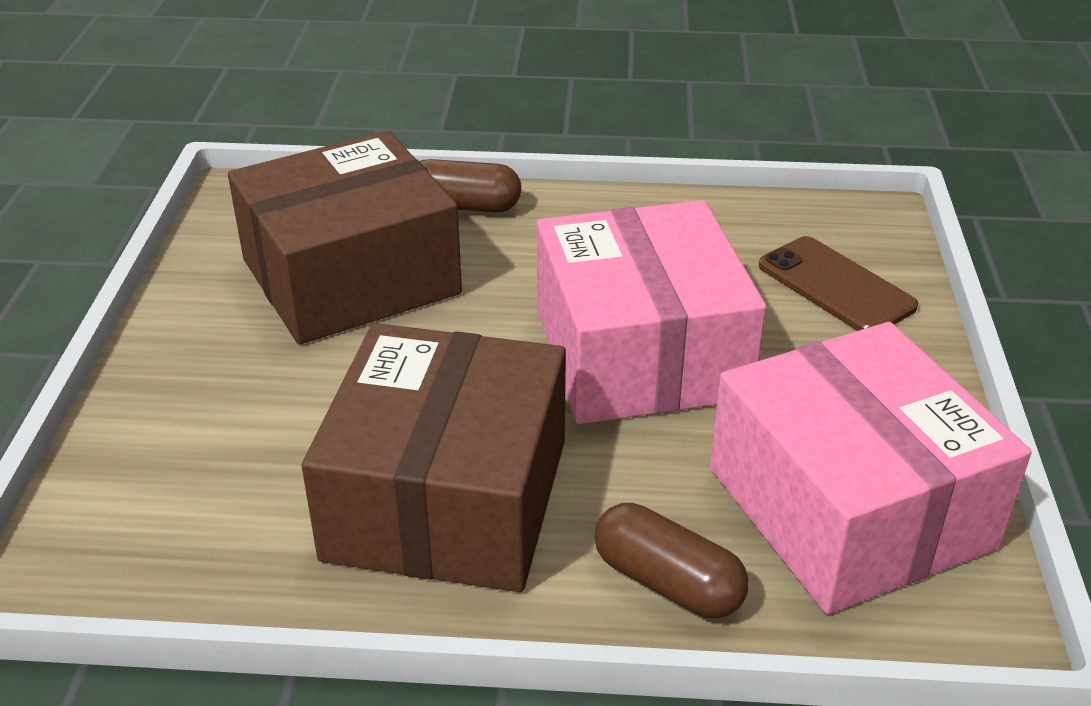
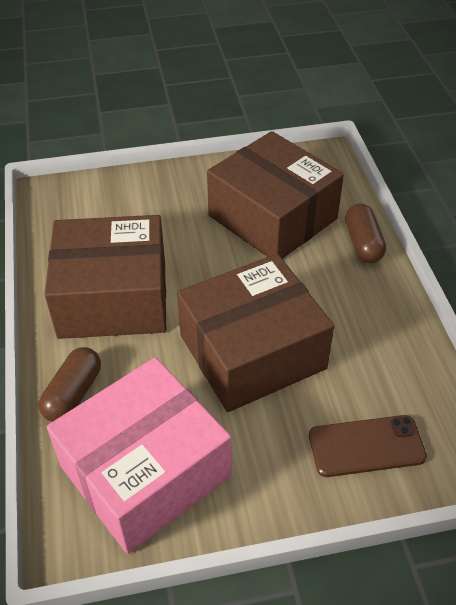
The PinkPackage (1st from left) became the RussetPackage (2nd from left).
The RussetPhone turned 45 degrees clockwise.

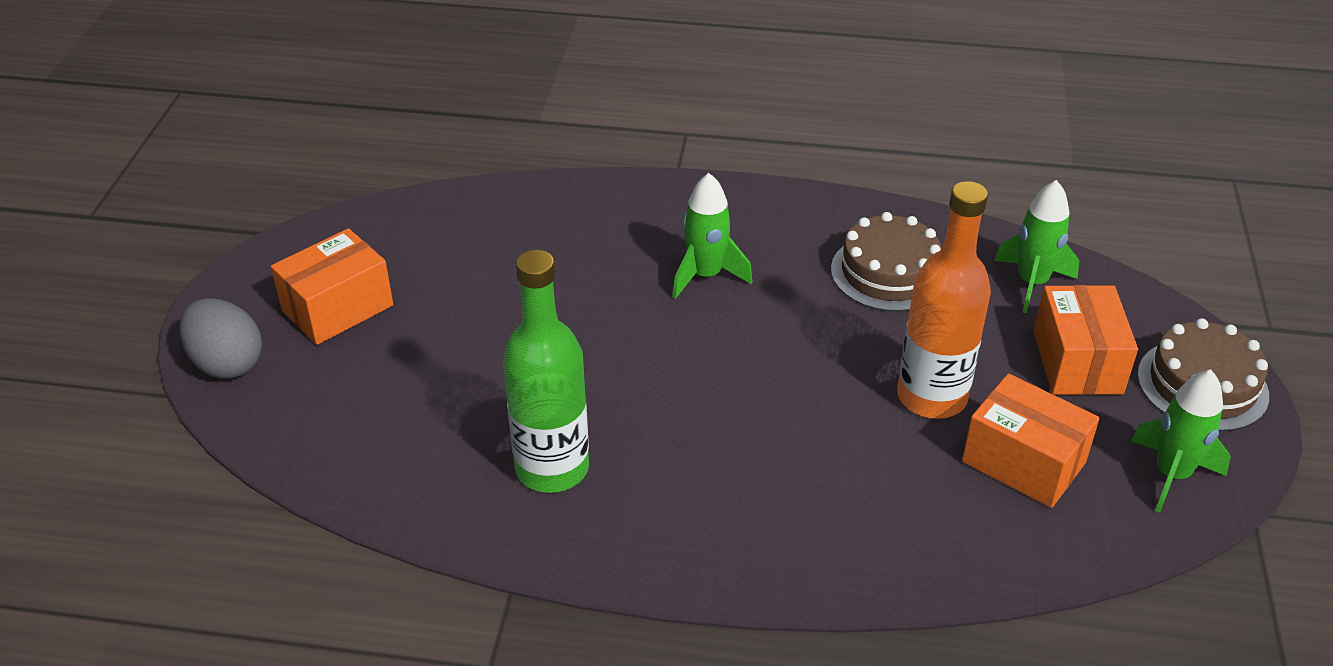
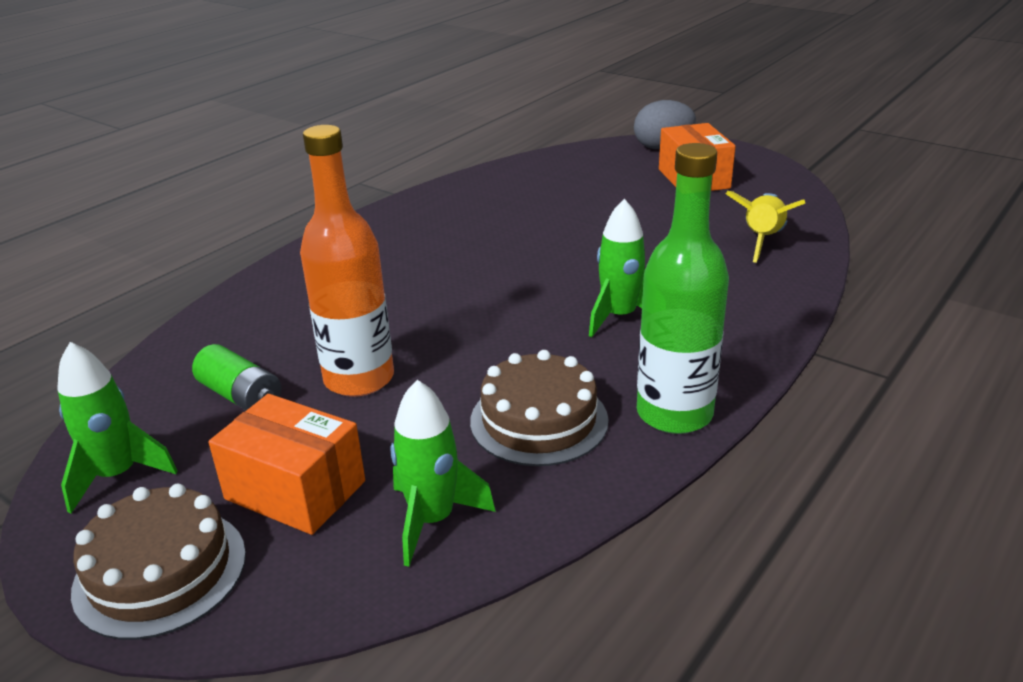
The GreenFlask moved.
The BrightOrangePackage (2nd from left) was replaced by the GreenAaBattery.
The BrightYellowRocket appeared.

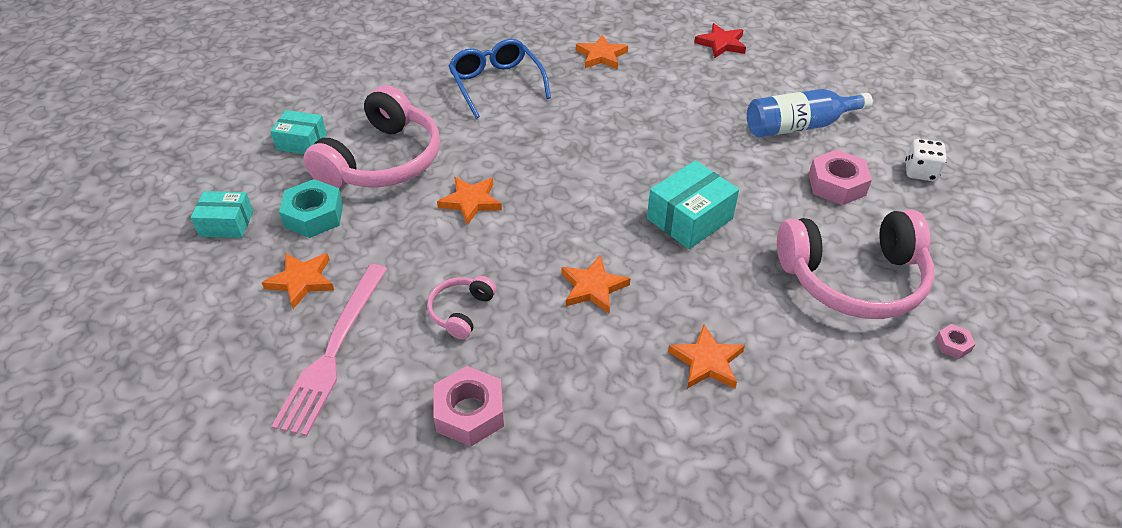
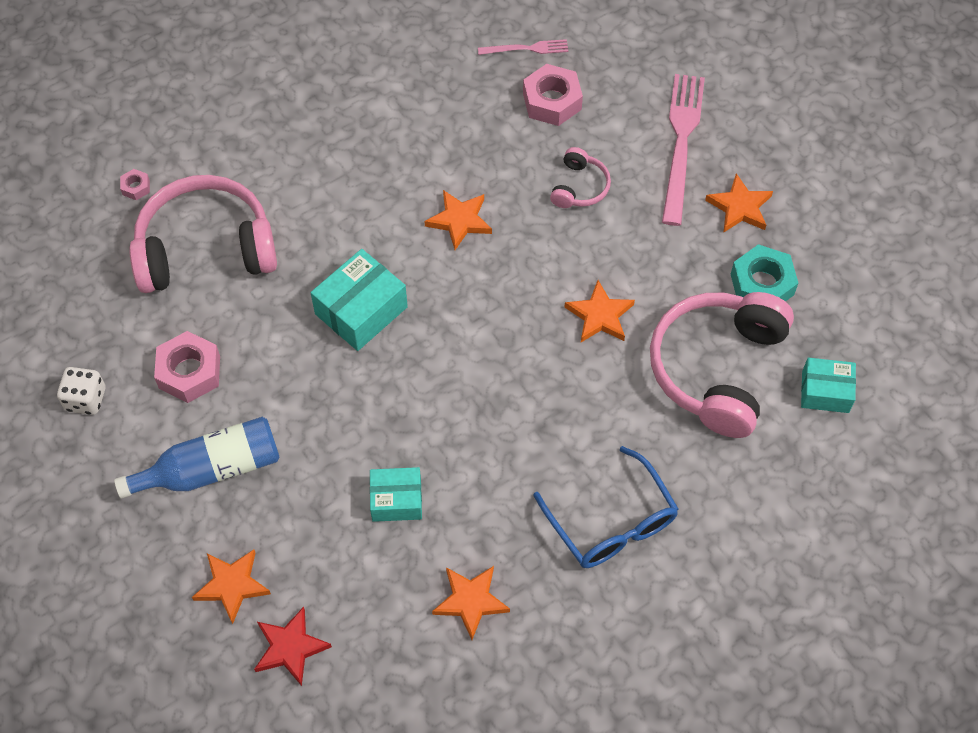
The AquaPackage (1st from left in the first image) moved.
The BrightOrangeStar (5th from left in the first image) moved.
The PinkTableFork (1st from left) appeared.

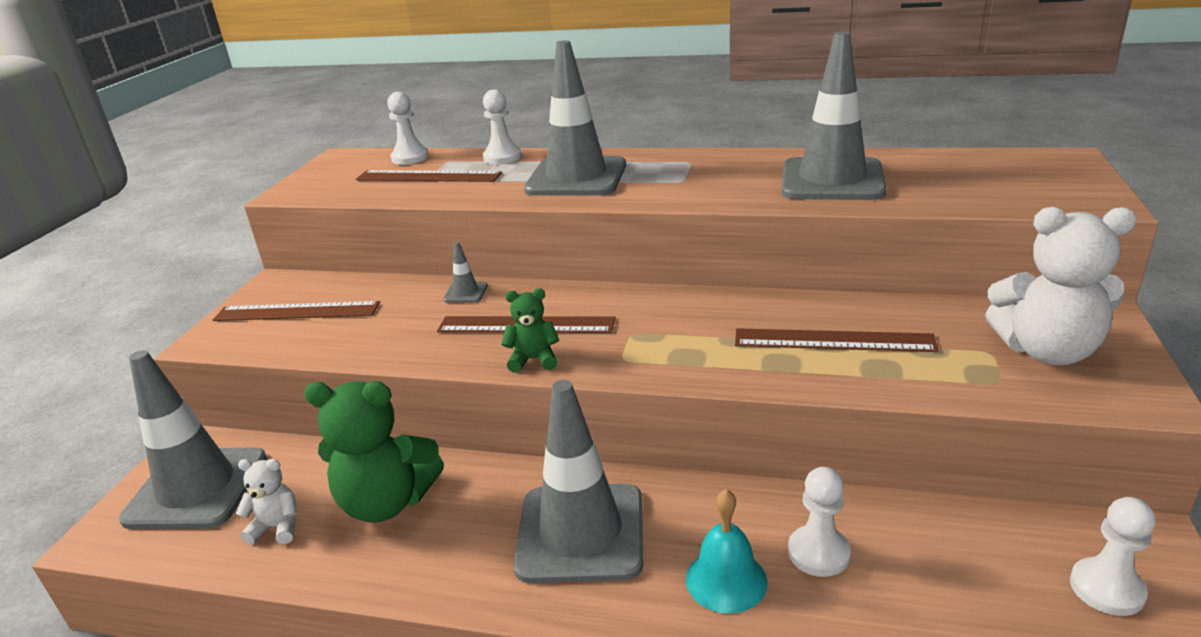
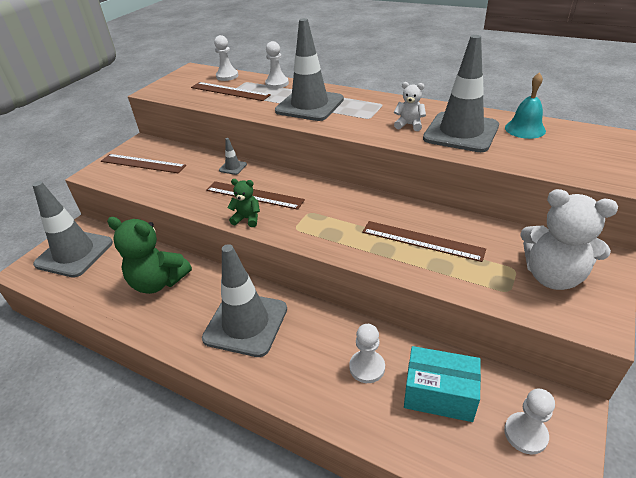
The SnowWhiteTeddyBear (1st from left) moved.
The AquaBell moved.
The AquaPackage appeared.

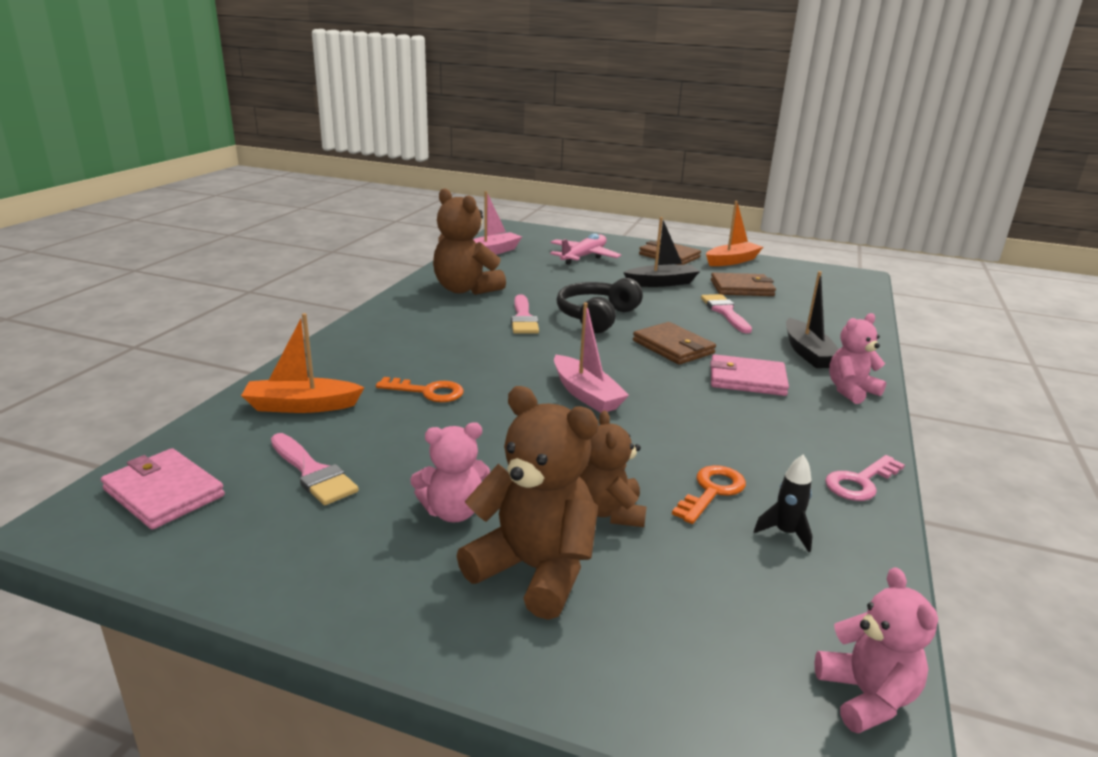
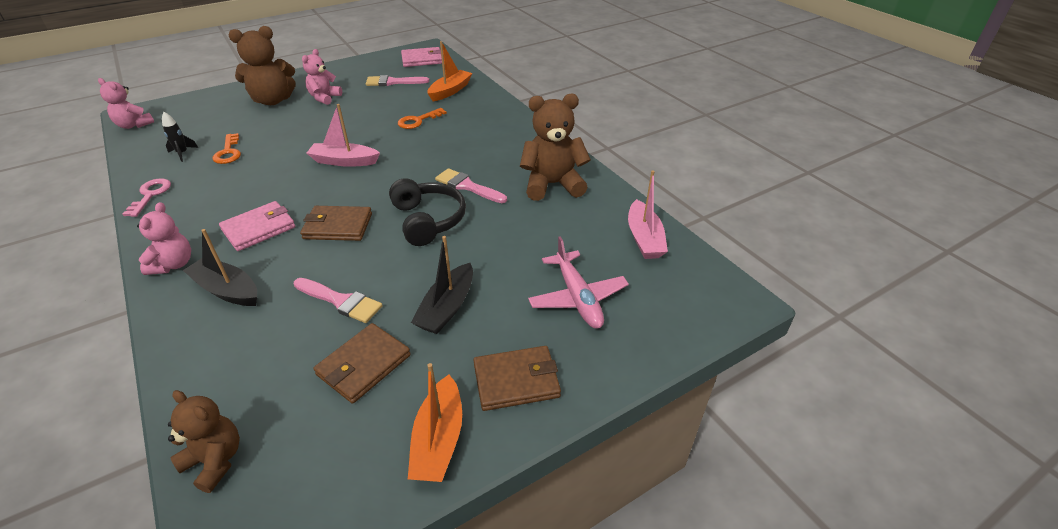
The RussetTeddyBear (3rd from left in the first image) moved.

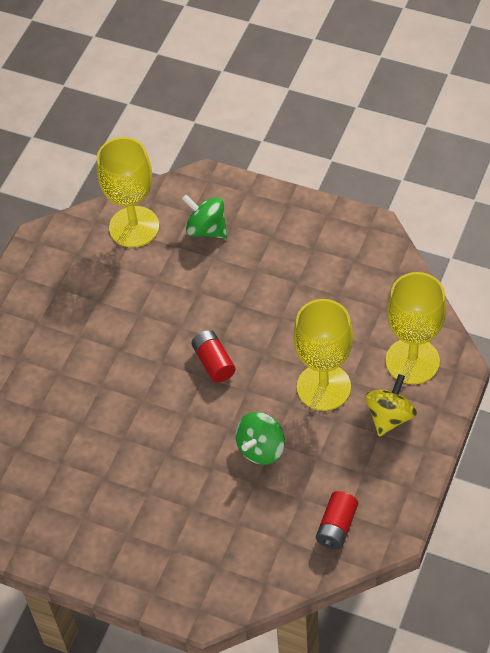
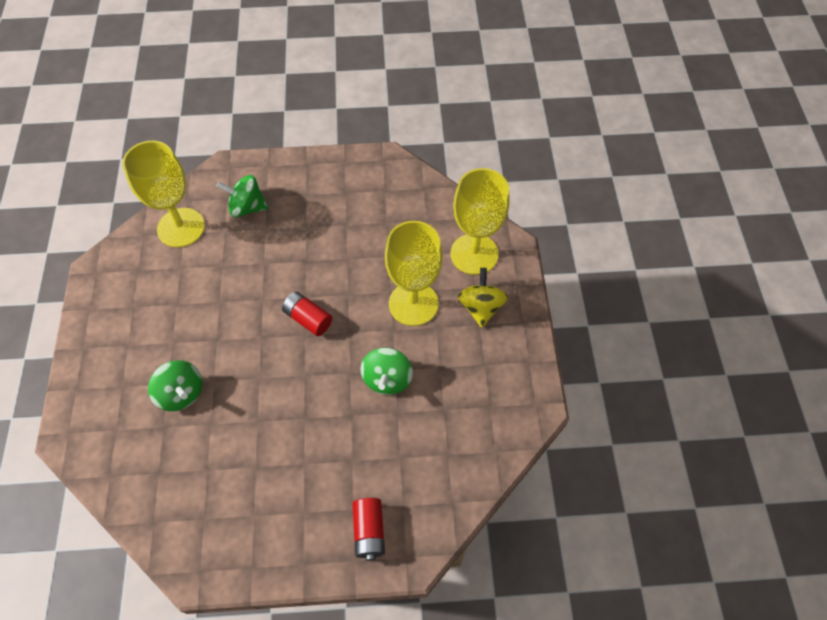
The CrimsonAaBattery (2nd from left) moved.
The GreenSpinningTop (1st from left) appeared.

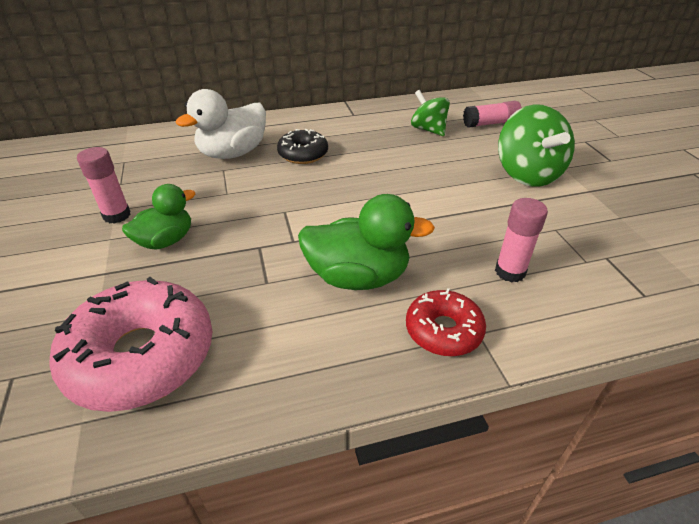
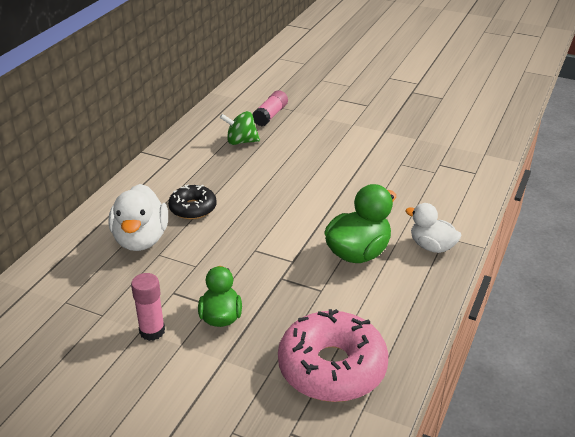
The GreenSpinningTop (2nd from left) disappeared.
The PinkGlue (3rd from left) disappeared.
The CrimsonDonut was replaced by the SnowWhiteRubberDuck (2nd from left).

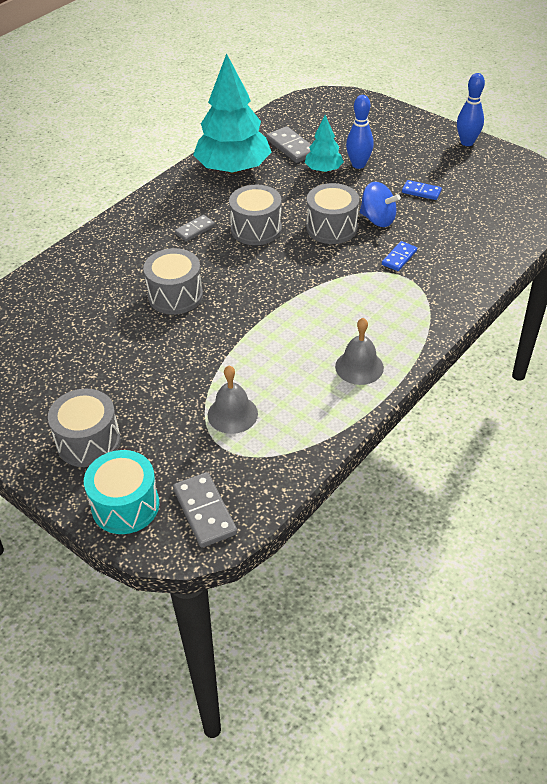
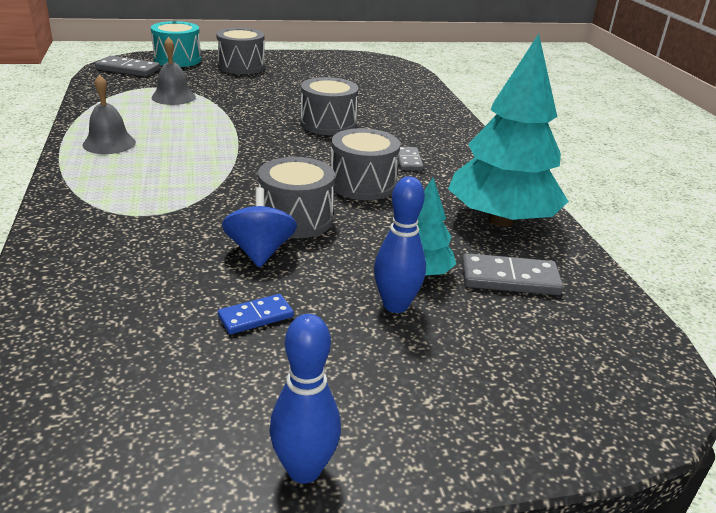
The RoyalBlueSpinningTop turned 105 degrees clockwise.
The RoyalBlueDominoPiece (1st from left) disappeared.

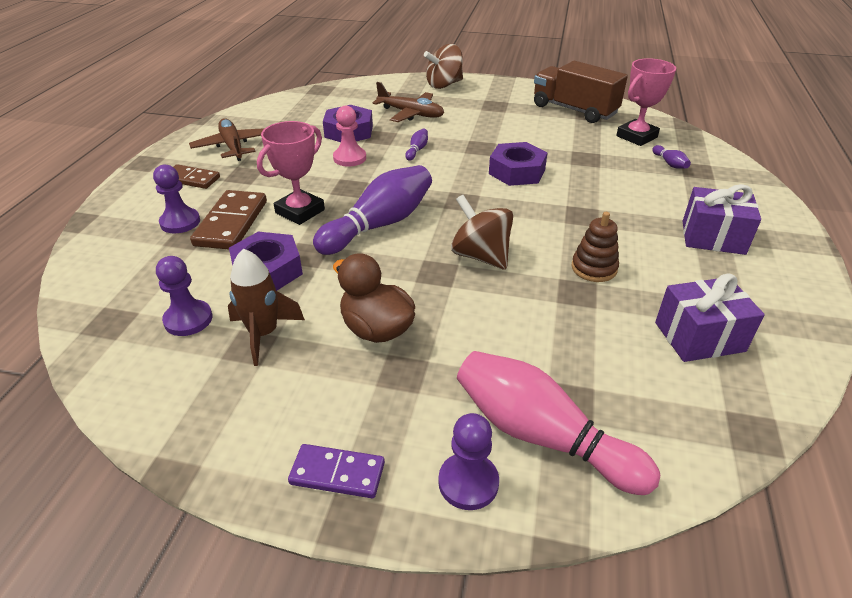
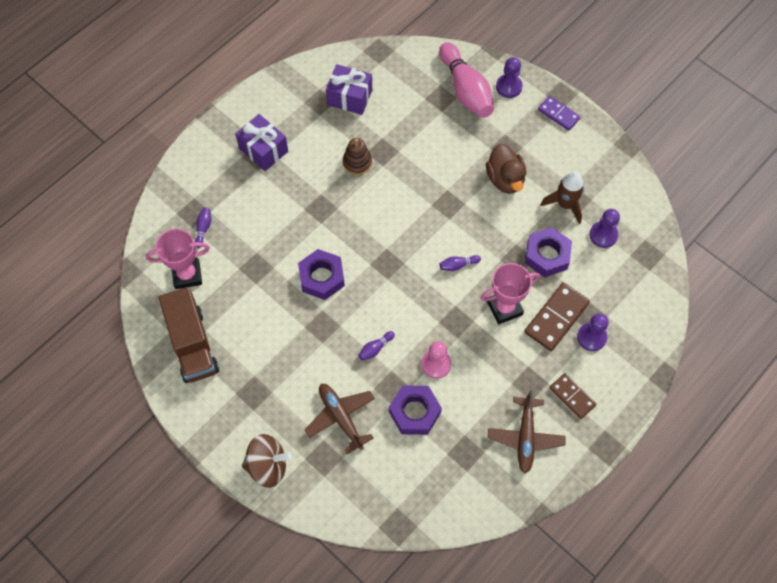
The RoyalPurpleBowlingPin (1st from left in the first image) changed to 0.40 times the size.
The RussetSpinningTop (2nd from left) disappeared.

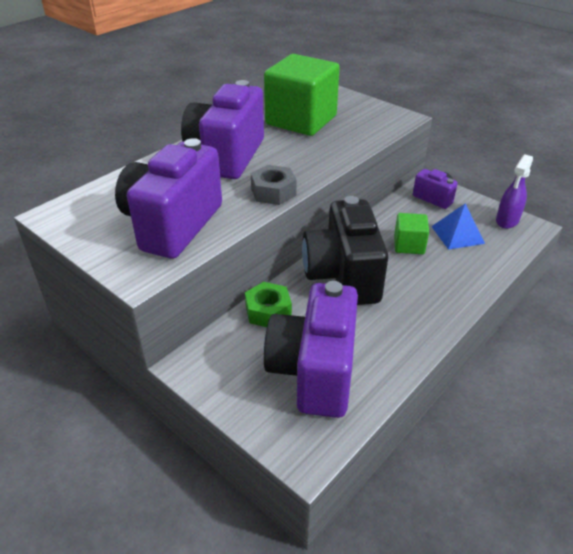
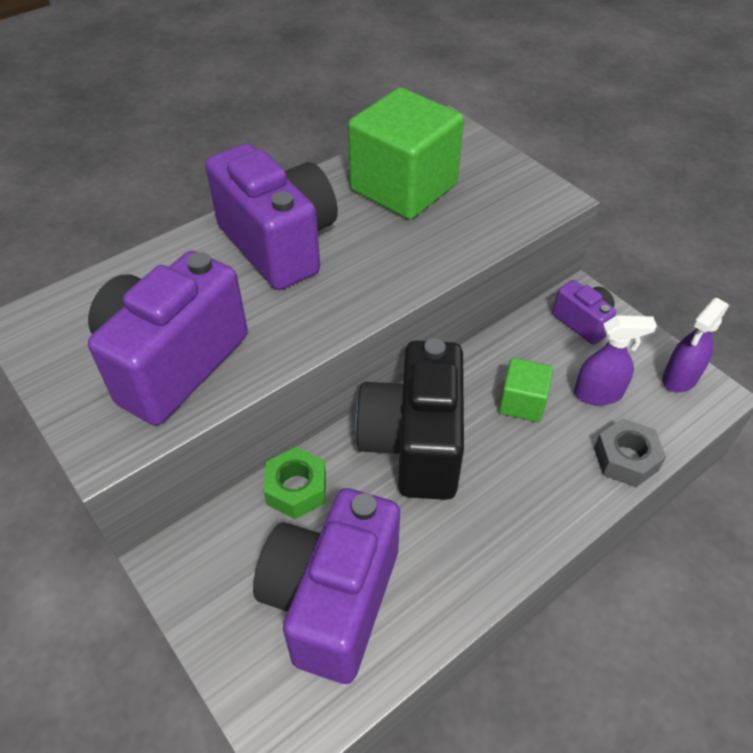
The RoyalPurpleCompactCamera (2nd from left) turned 120 degrees clockwise.
The AshGreyHexagonNut moved.
The RoyalBlueSolidPyramid was replaced by the RoyalPurpleSprayBottle (1st from left).

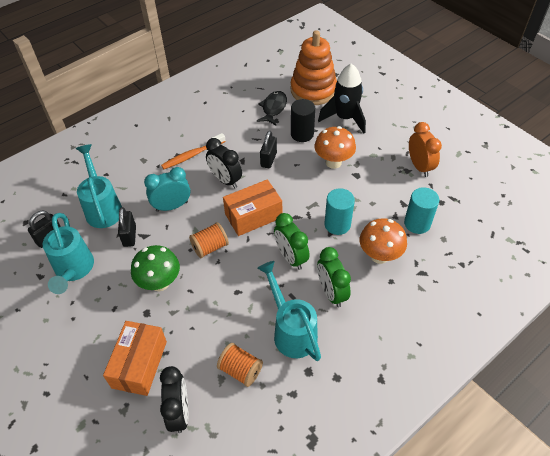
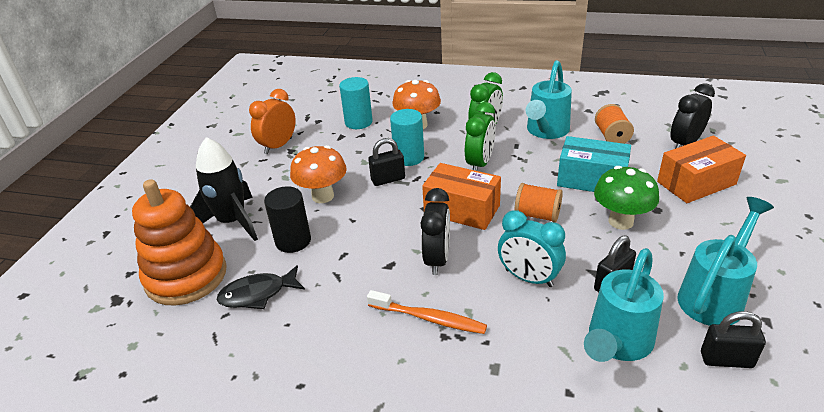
The EbonySmallLock (3rd from left in the first image) moved.
The AquaPackage appeared.

